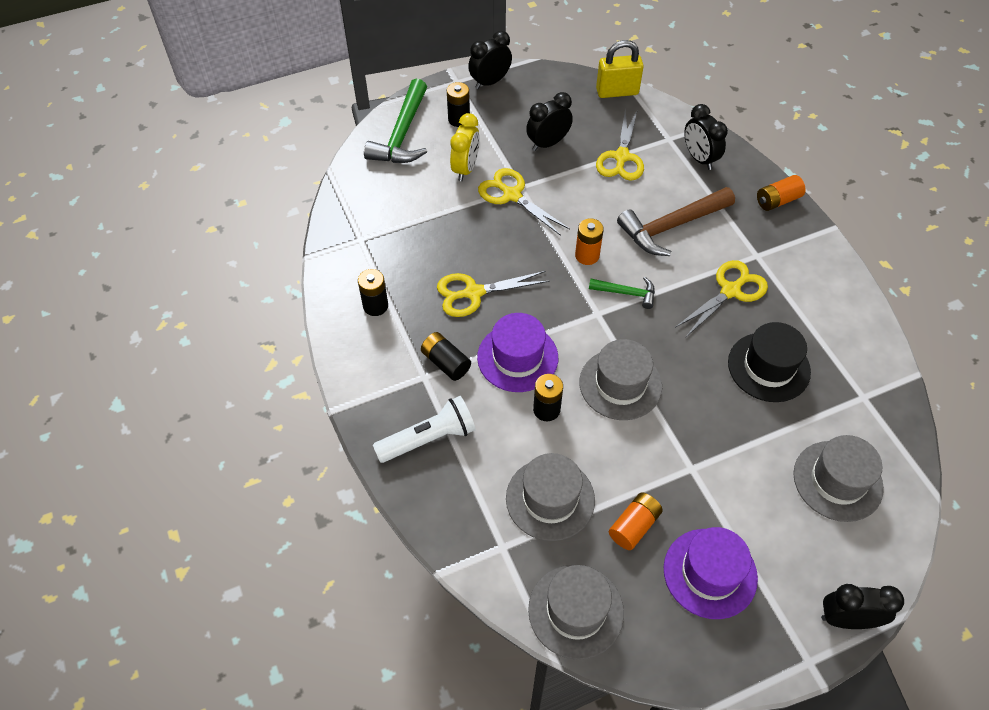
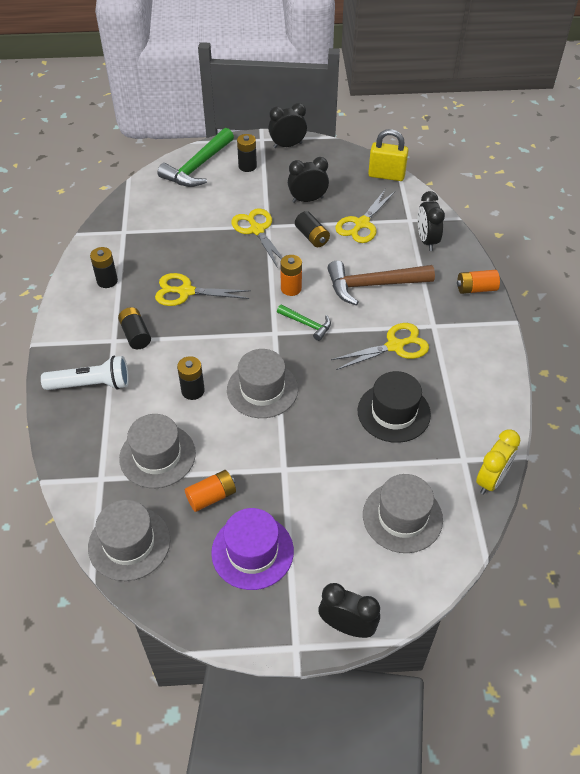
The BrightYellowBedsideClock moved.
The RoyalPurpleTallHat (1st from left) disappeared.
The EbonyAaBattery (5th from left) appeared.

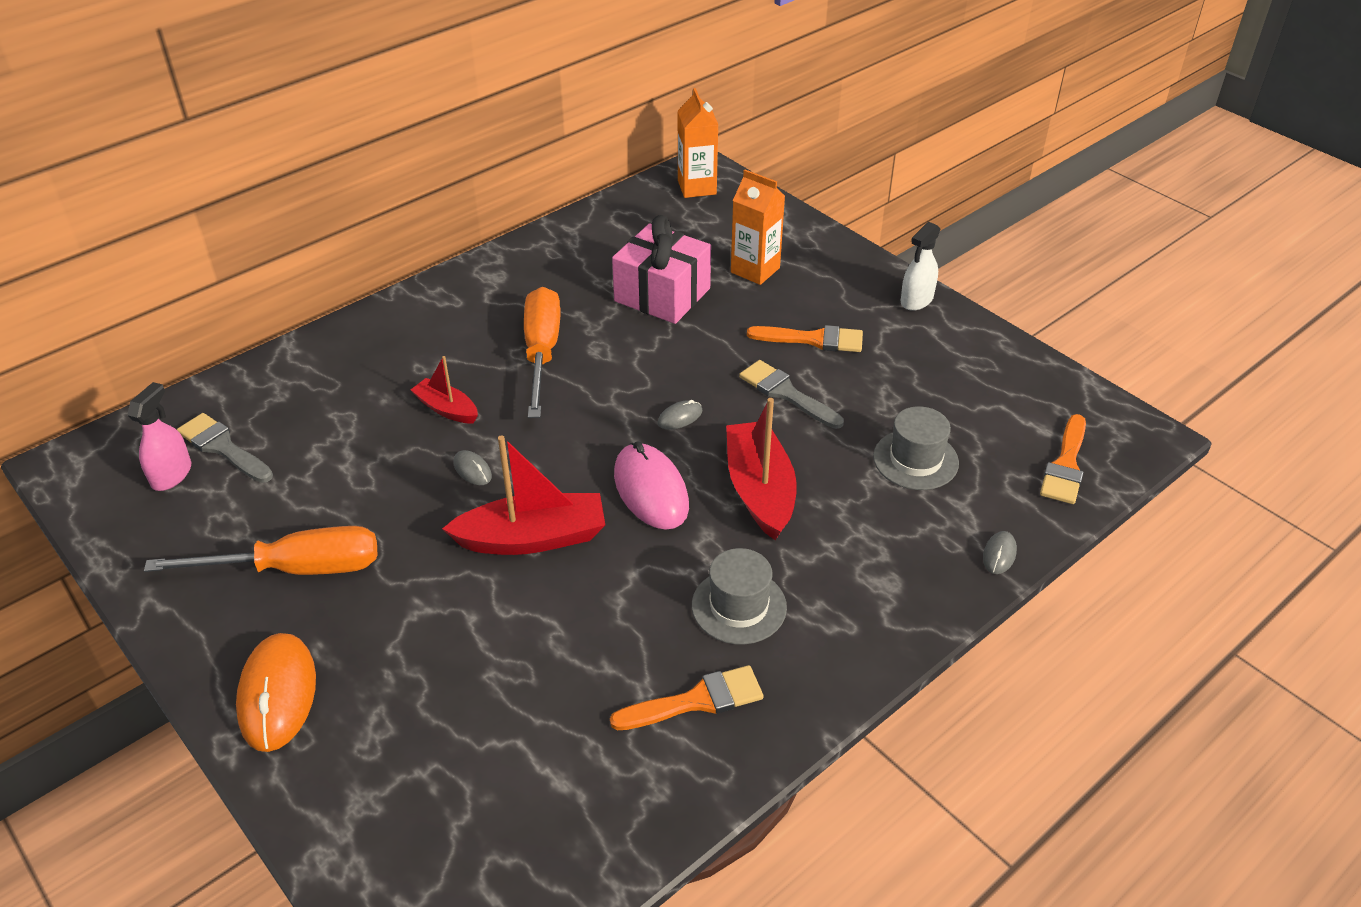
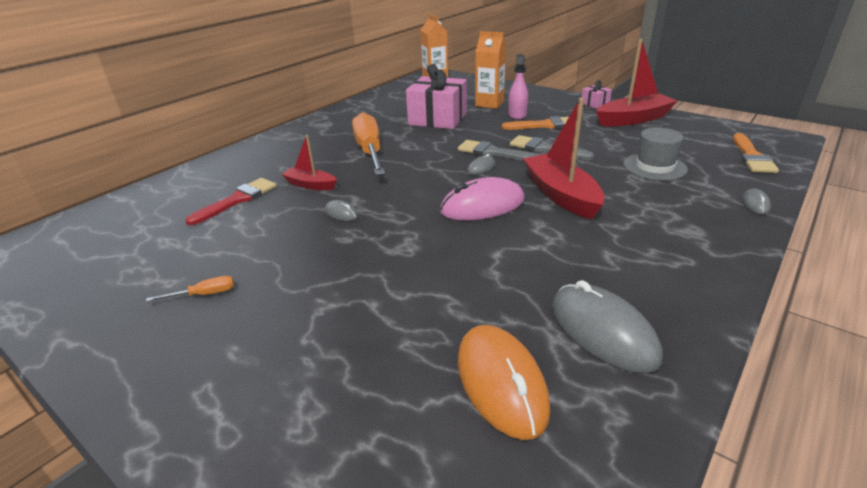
The SnowWhiteSprayBottle was replaced by the PinkGift (2nd from left).
The PinkSprayBottle moved.
The AshGreyPaintBrush (1st from left) moved.
The CrimsonBoat (2nd from left in the first image) moved.
The PinkPcMouse turned 75 degrees counterclockwise.
The BrightOrangeFlatScrewdriver (1st from left) changed to 0.40 times the size.
The AshGreyTallHat (1st from left) disappeared.
The BrightOrangePcMouse moved.
The BrightOrangePaintBrush (1st from left) was replaced by the AshGreyPcMouse (3rd from left).
The CrimsonPaintBrush appeared.

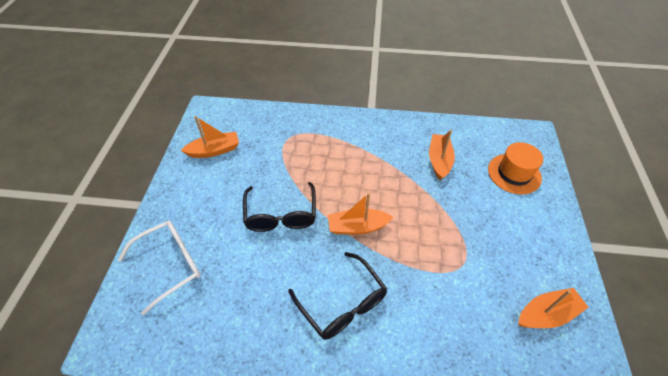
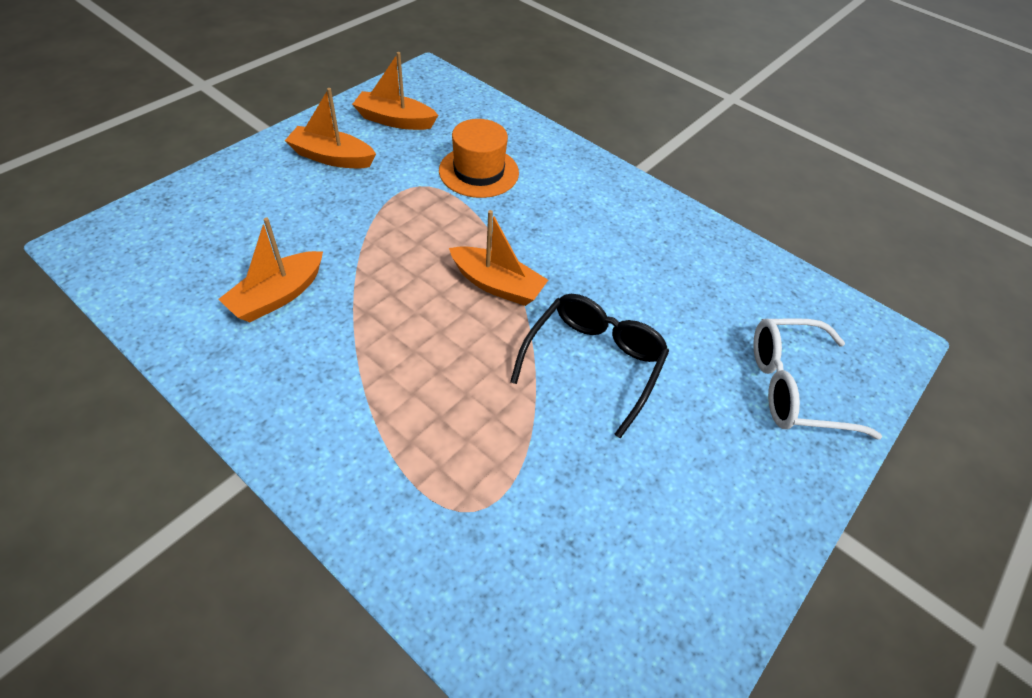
The BrightOrangeBoat (1st from left in the first image) moved.
The BrightOrangeTallHat moved.
The EbonyEyeglasses (2nd from left) disappeared.

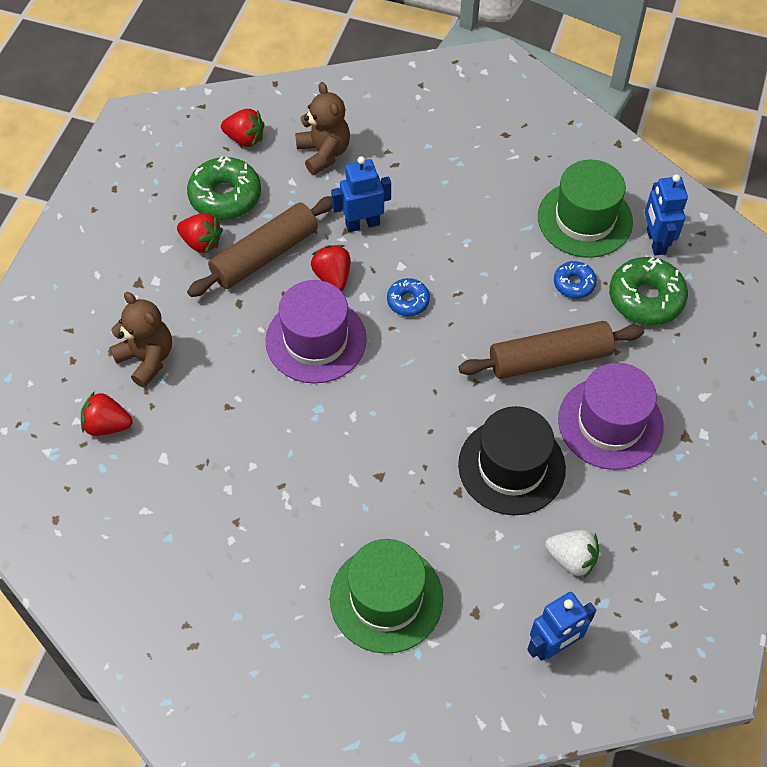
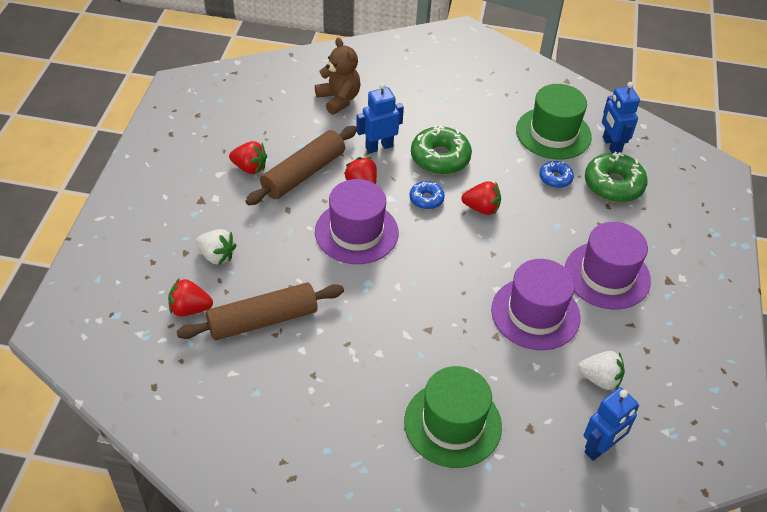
The CrimsonStrawberry (3rd from left in the first image) moved.
The GreenDonut (1st from left) moved.
The RussetTeddyBear (1st from left) was replaced by the SnowWhiteStrawberry (1st from left).
The RussetRollingPin (2nd from left in the first image) moved.
The EbonyTallHat became the RoyalPurpleTallHat (2nd from left).

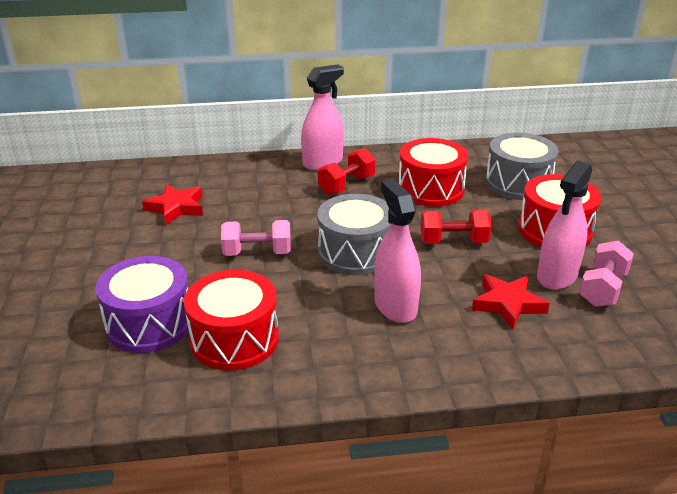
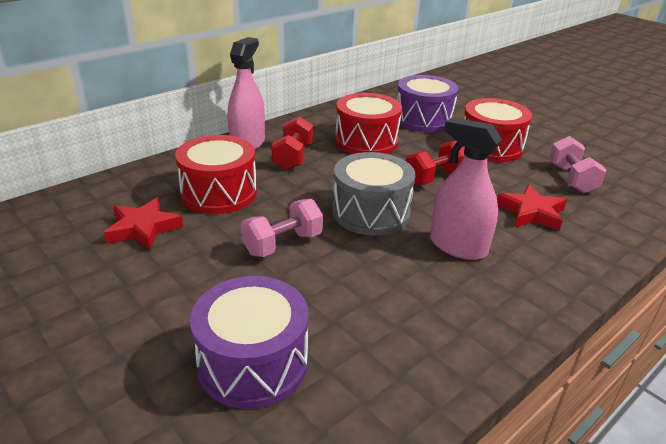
The AshGreySnareDrum (2nd from left) became the RoyalPurpleSnareDrum (2nd from left).
The PinkSprayBottle (3rd from left) disappeared.
The CrimsonSnareDrum (1st from left) moved.

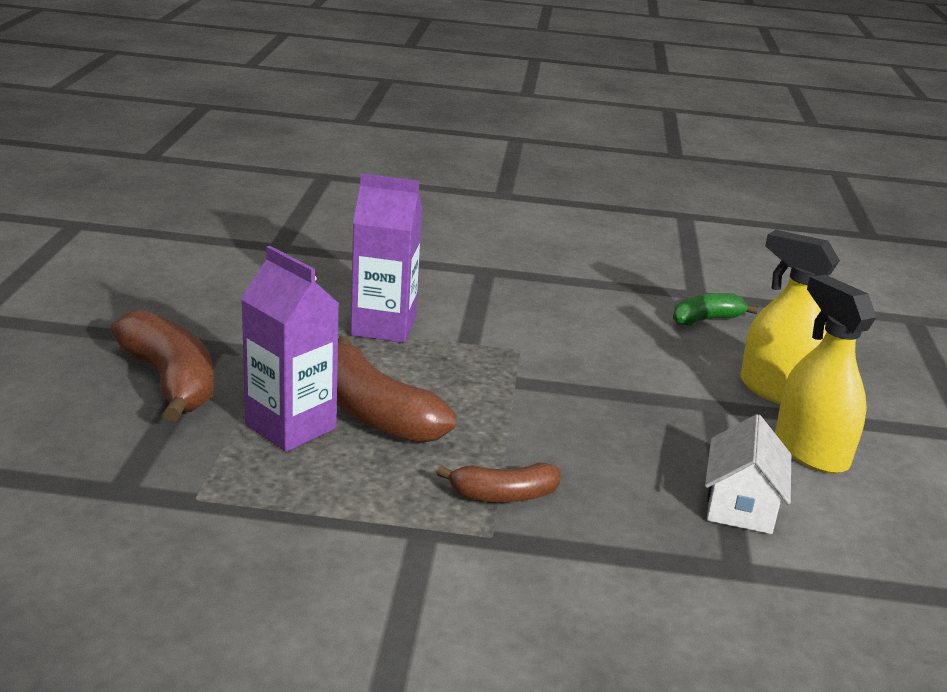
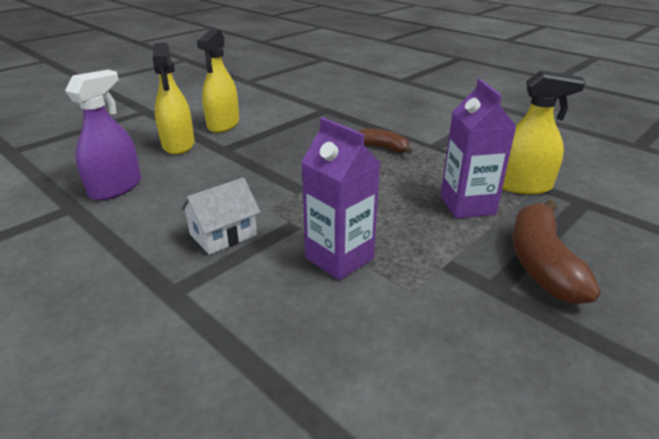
The GreenBananaFruit was replaced by the RoyalPurpleSprayBottle.
The RussetBananaFruit (2nd from left) disappeared.
The SnowWhiteHouse moved.
The BrightYellowSprayBottle (3rd from left) appeared.

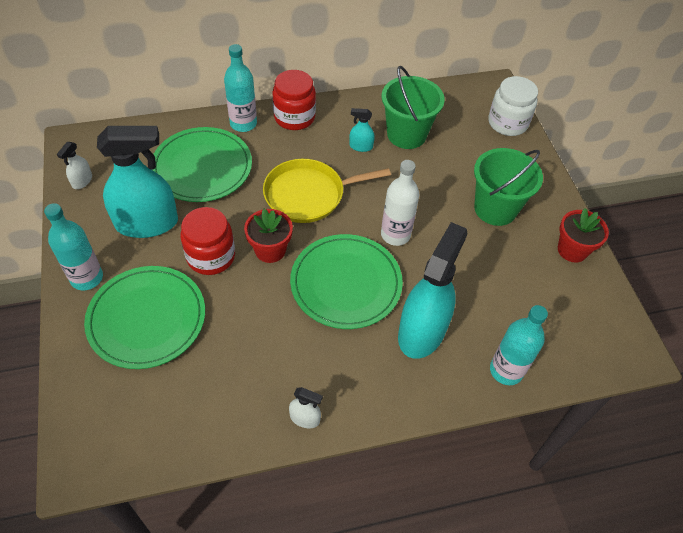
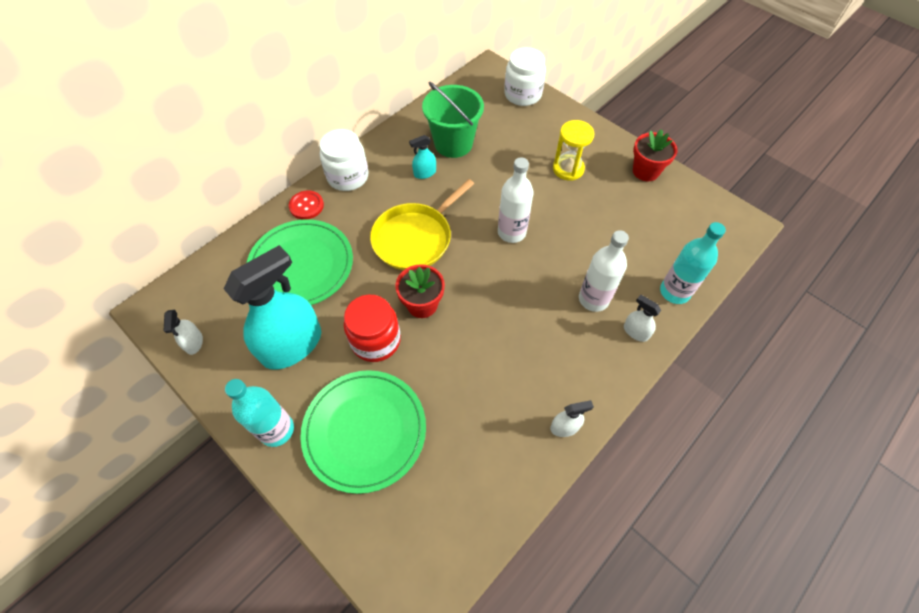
The AquaFlask (2nd from left) was replaced by the CrimsonShirtButton.
The CrimsonJar (2nd from left) became the SnowWhiteJar (1st from left).
The GreenBucket (2nd from left) was replaced by the BrightYellowSandglass.
The AquaSprayBottle (3rd from left) was replaced by the SnowWhiteFlask (2nd from left).
The GreenPlate (3rd from left) disappeared.
The SnowWhiteSprayBottle (3rd from left) appeared.

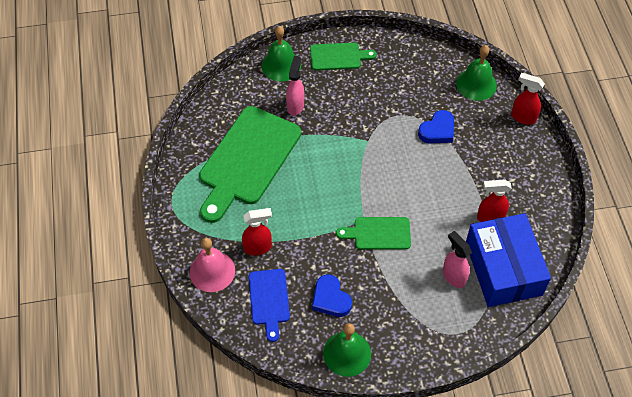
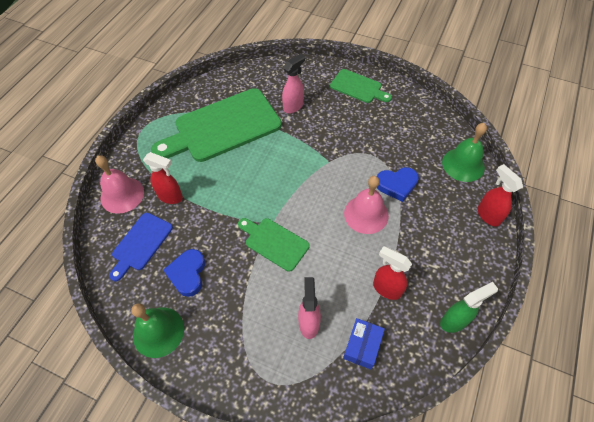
The GreenBell (1st from left) disappeared.
The RoyalBluePackage changed to 0.45 times the size.
The PinkBell (2nd from left) appeared.
The GreenSprayBottle appeared.

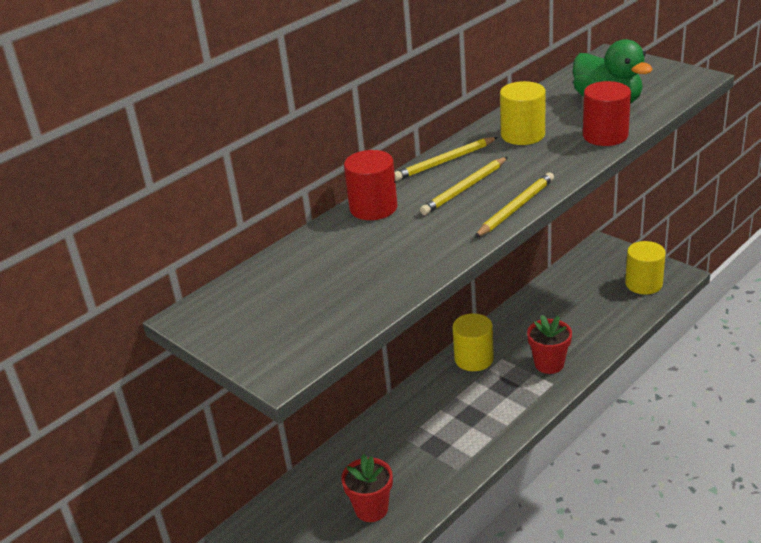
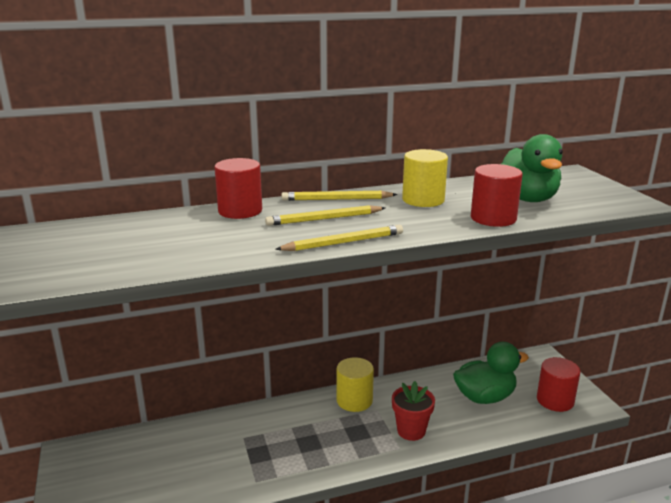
The BrightYellowCylinder (3rd from left) became the CrimsonCylinder (3rd from left).
The CrimsonPottedPlant (1st from left) disappeared.
The GreenRubberDuck (1st from left) appeared.

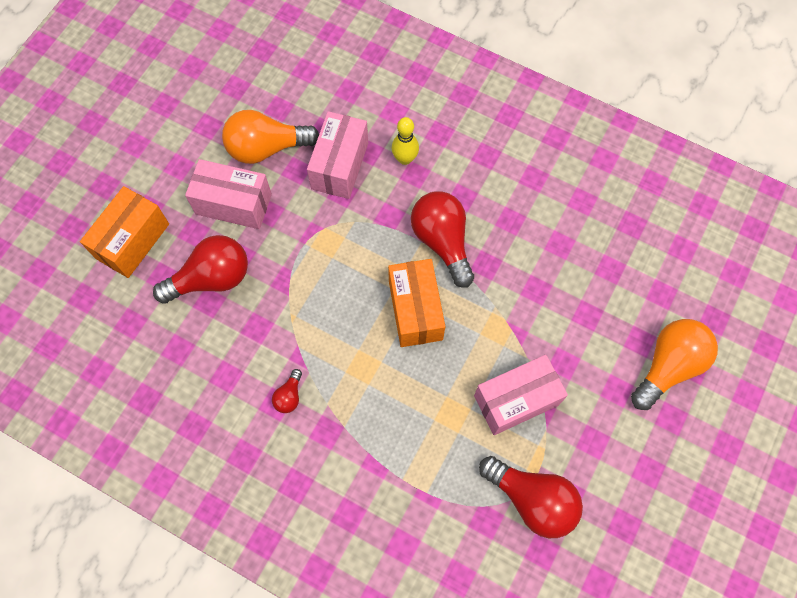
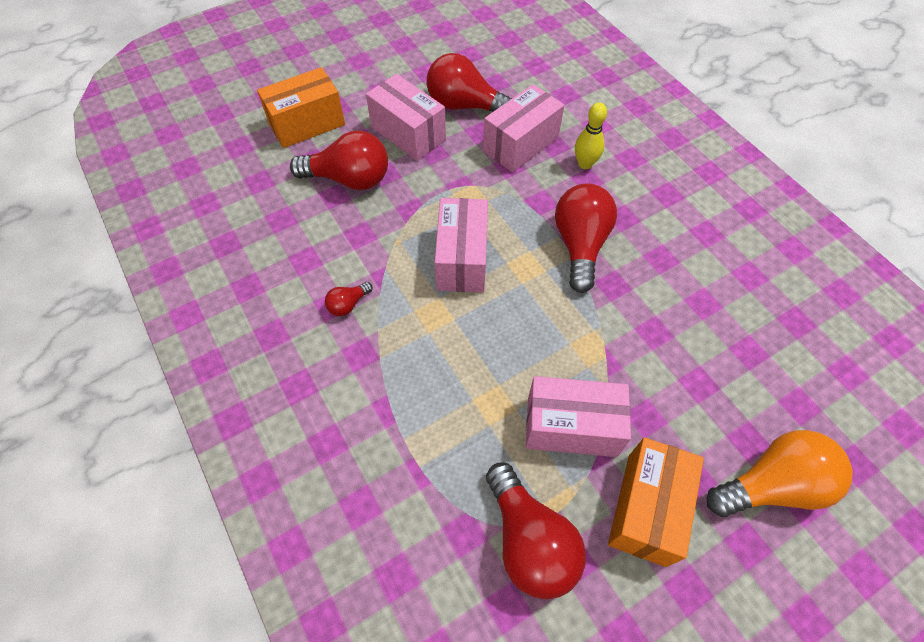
The BrightOrangeBulb (1st from left) became the CrimsonBulb (3rd from left).
The BrightOrangePackage (2nd from left) moved.
The PinkPackage (2nd from left) appeared.

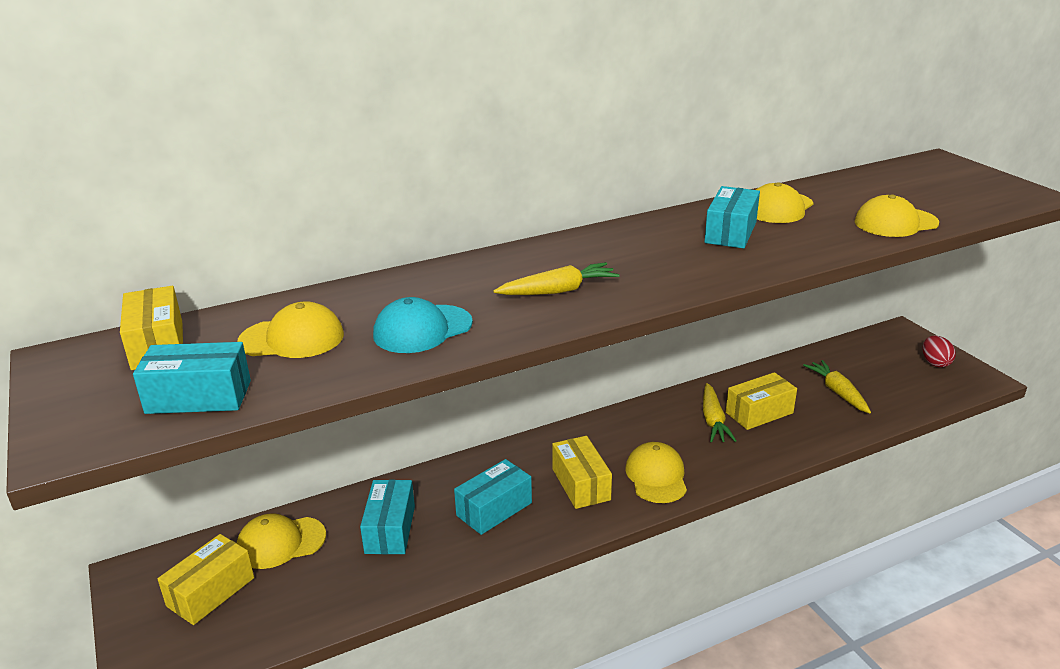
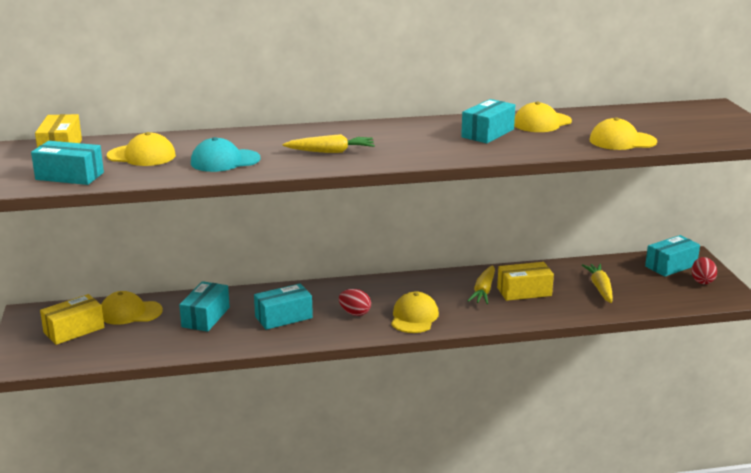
The BrightYellowPackage (3rd from left) was replaced by the CrimsonToyEgg (1st from left).
The AquaPackage (5th from left) appeared.

